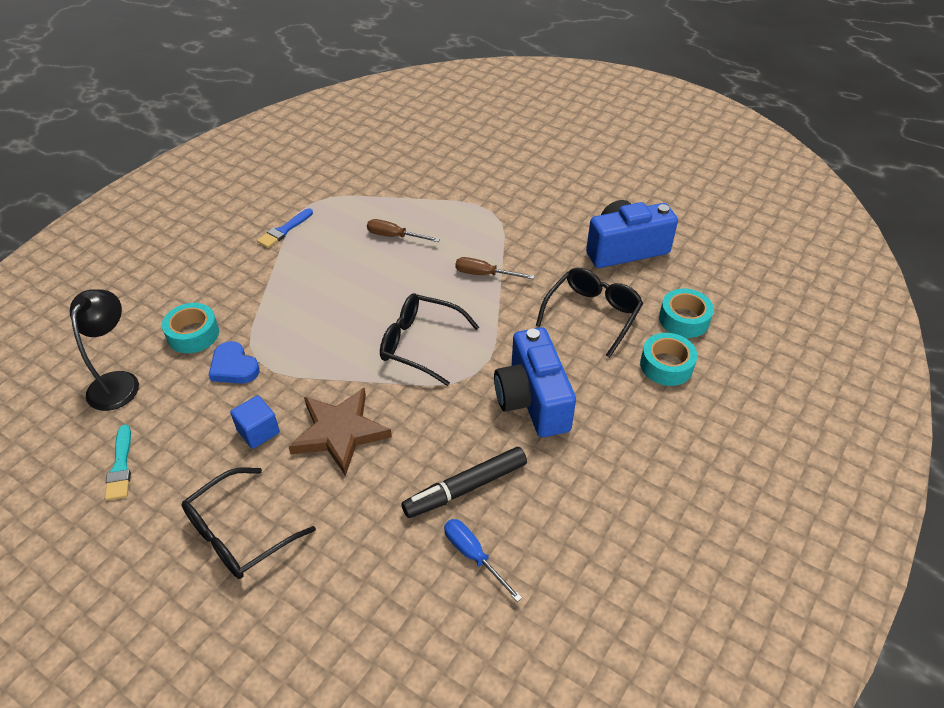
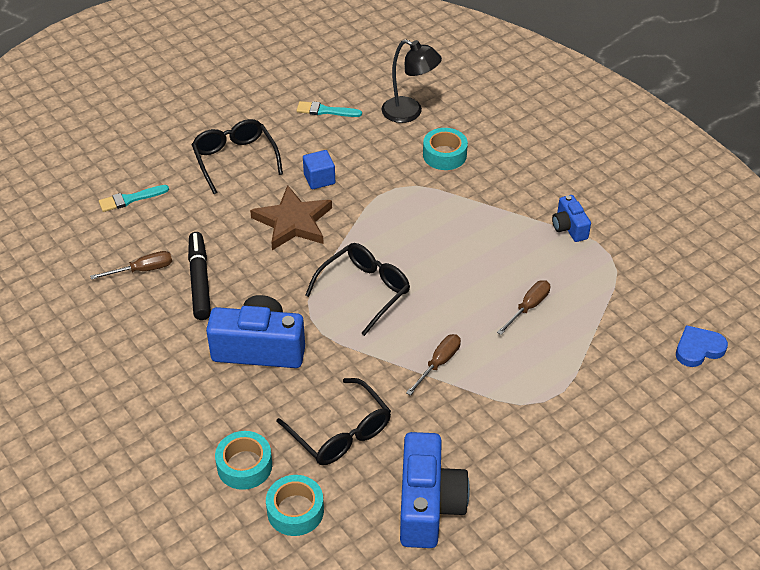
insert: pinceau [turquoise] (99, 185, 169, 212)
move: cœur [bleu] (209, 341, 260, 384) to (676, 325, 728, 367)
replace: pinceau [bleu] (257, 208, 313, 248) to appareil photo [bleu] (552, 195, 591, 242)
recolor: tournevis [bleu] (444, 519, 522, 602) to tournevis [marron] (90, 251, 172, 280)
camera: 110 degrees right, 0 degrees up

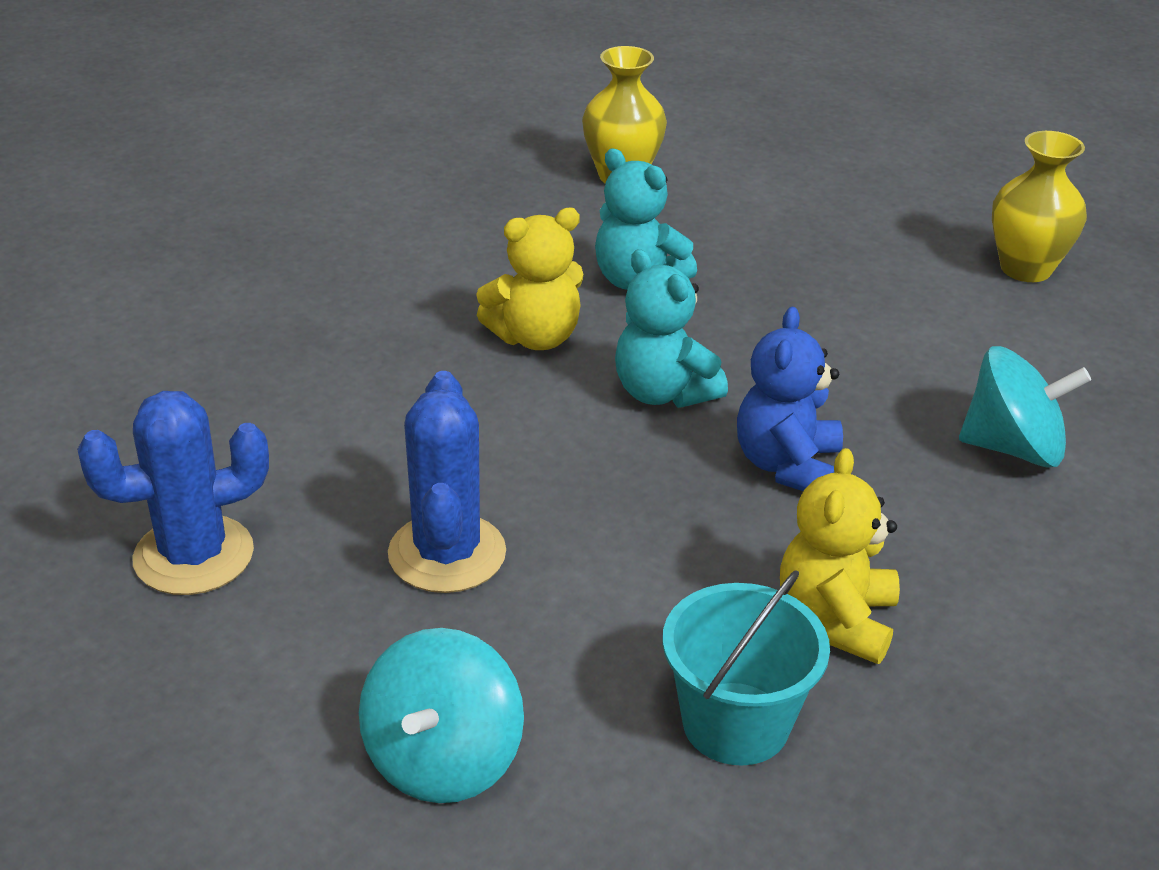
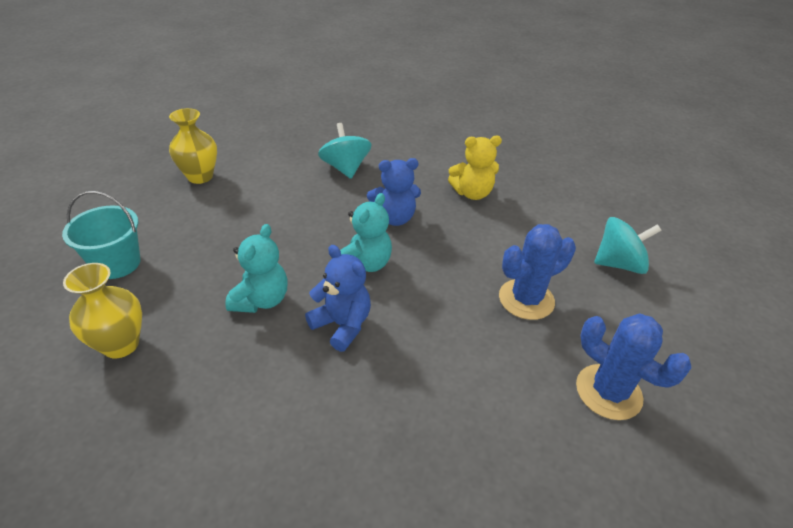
move: seau [turquoise] (662, 570, 830, 765) to (62, 191, 141, 279)
recolor: ours en peluche [jaune] (476, 207, 583, 350) to ours en peluche [bleu] (305, 245, 371, 352)
camera: 115 degrees left, 5 degrees up

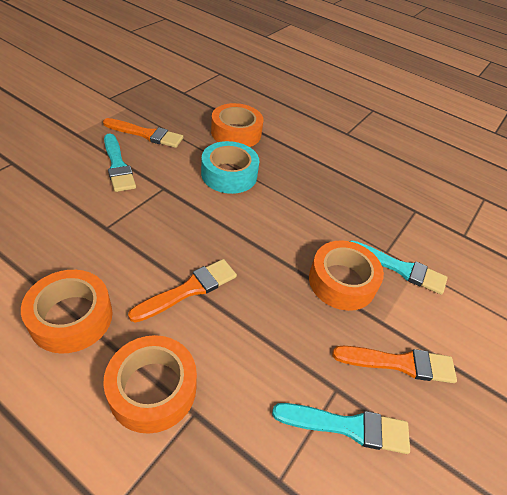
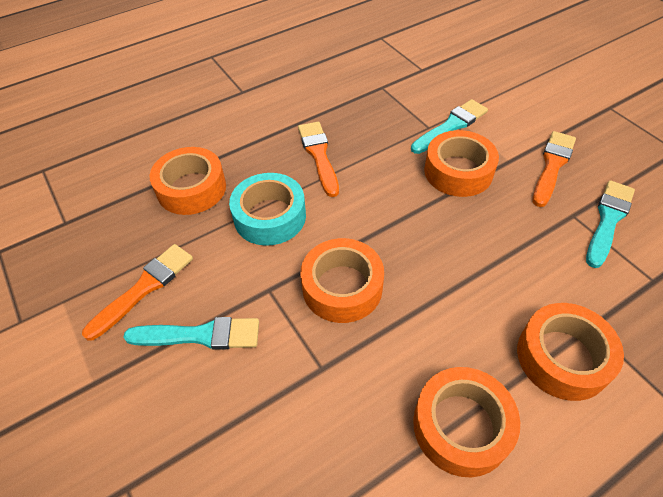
insert: ruban adhésif [orange] (300, 238, 384, 323)
move: pinceau [orange] (128, 259, 237, 323) to (298, 122, 339, 197)
camera: 60 degrees left, 5 degrees up

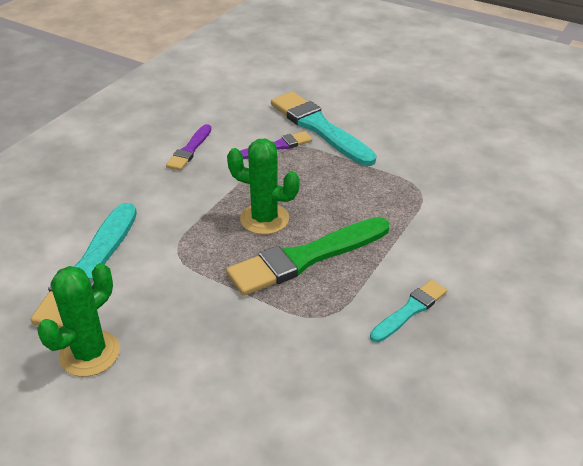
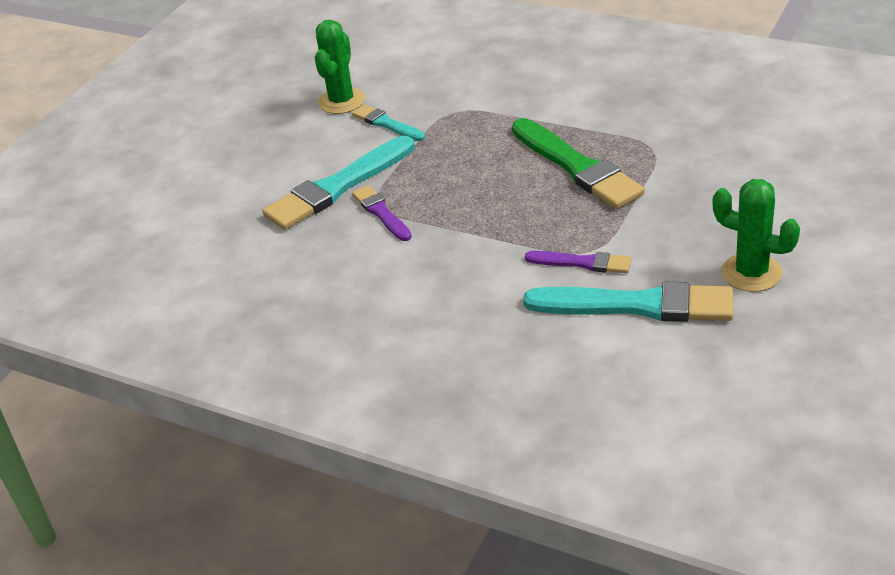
move: pinceau [violet] (166, 124, 211, 171) to (525, 251, 632, 273); cactus [vert] (227, 139, 300, 235) to (315, 20, 365, 114); pinceau [turquoise] (370, 280, 447, 343) to (352, 104, 425, 141)
camera: 90 degrees left, 0 degrees up

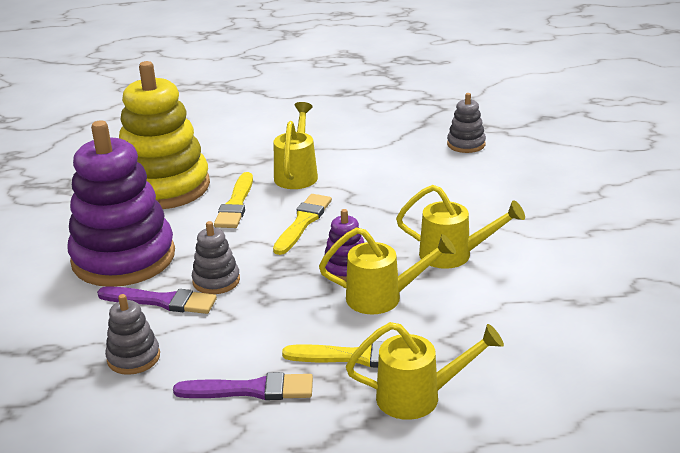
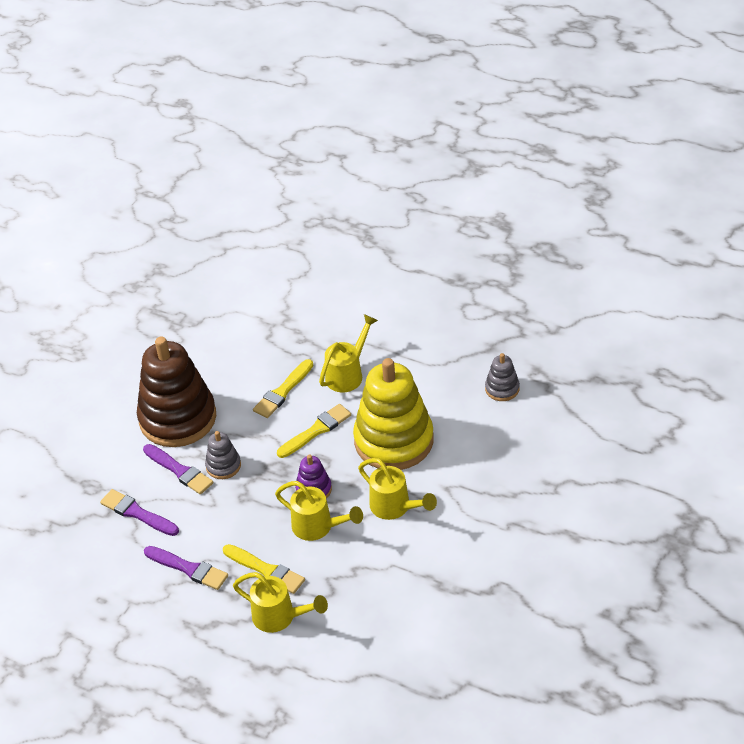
move: jouet à empiler [jaune] (119, 61, 210, 209) to (353, 358, 434, 470)
replace: jouet à empiler [gris] (105, 294, 160, 375) to pinceau [violet] (100, 489, 179, 536)
recolor: jouet à empiler [violet] (67, 120, 175, 287) to jouet à empiler [marron] (137, 337, 216, 447)
camera: 30 degrees right, 15 degrees up

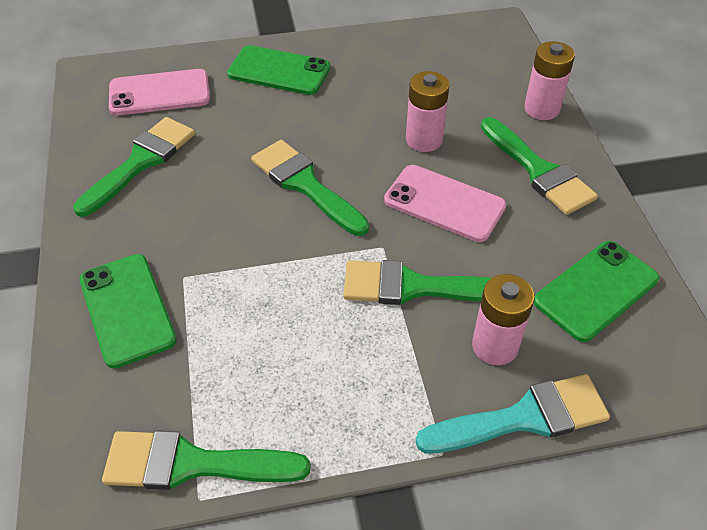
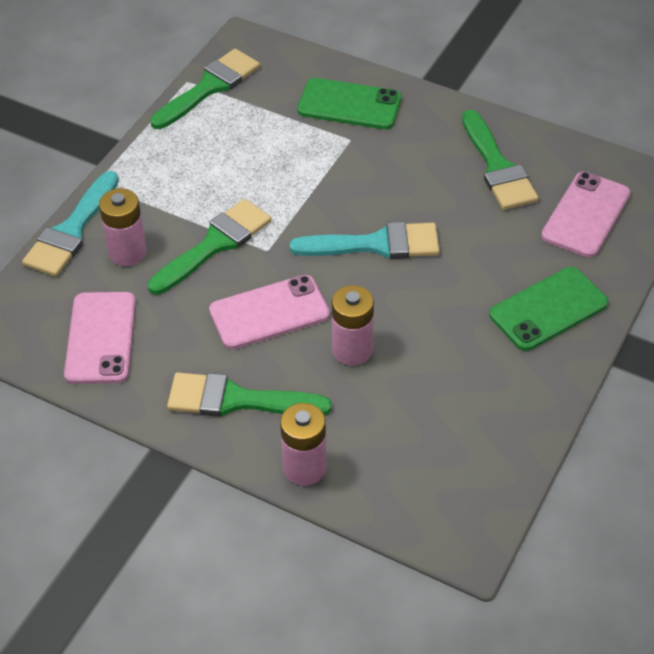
recolor: pinceau [vert] (251, 140, 369, 236) to pinceau [turquoise] (290, 222, 440, 259); téléphone [vert] (534, 241, 659, 342) to téléphone [rose] (64, 292, 136, 384)
camera: 130 degrees right, 0 degrees up

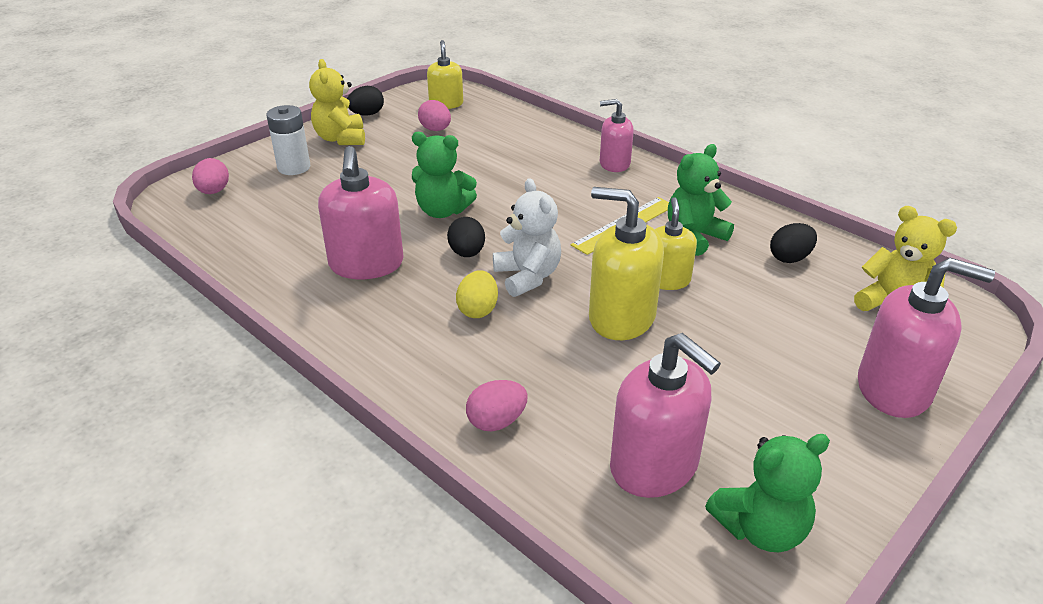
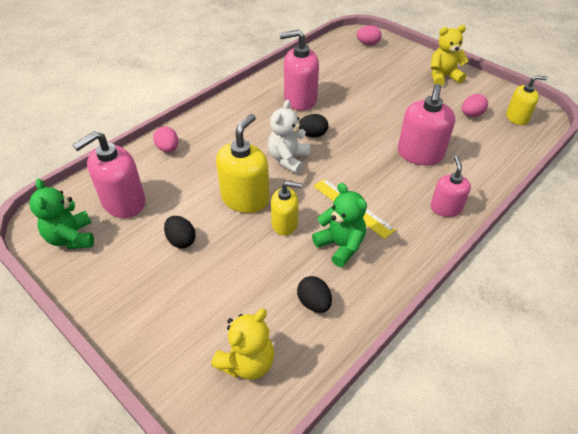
delete: pile [blanc] (267, 105, 310, 175); ours en peluche [vert] (412, 132, 477, 218); œuf [jaune] (456, 270, 498, 318)
move: œuf [noir] (347, 86, 384, 116) to (164, 216, 196, 248); distributeur de savon [rose] (858, 258, 995, 418) to (398, 84, 455, 165)
rotate: ours en peluche [blanc] (493, 178, 561, 297) = (268, 100, 310, 174) 135 degrees clockwise
camera: 90 degrees right, 10 degrees up

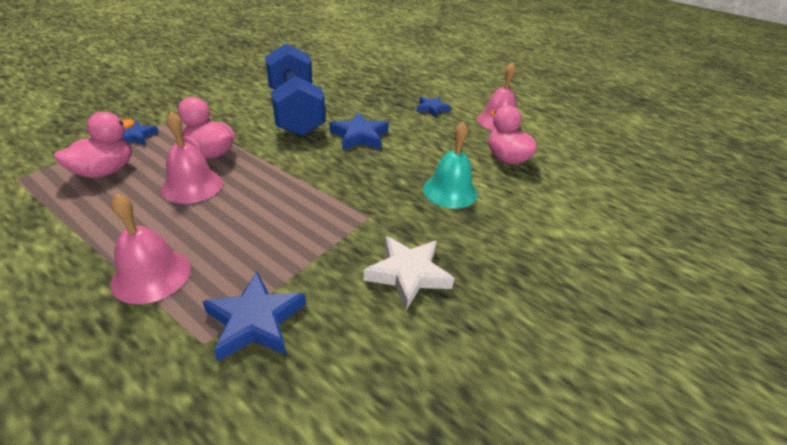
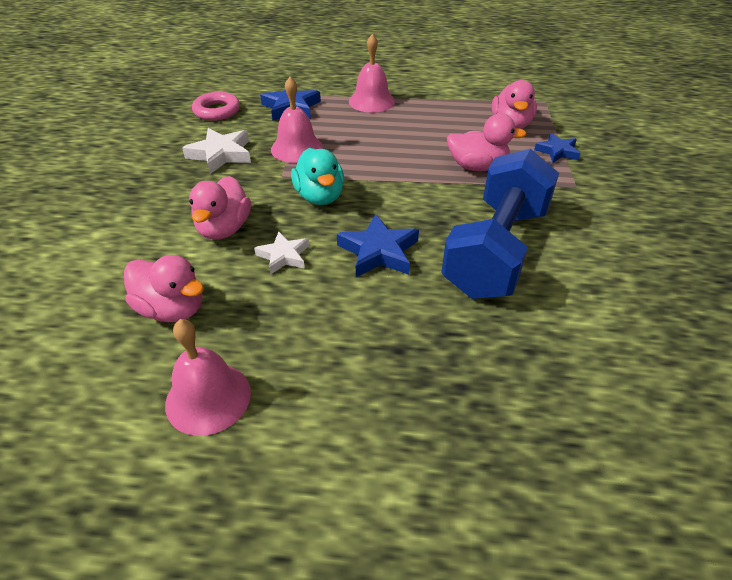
delete: étoile [bleu] (416, 97, 451, 118)
insert: anneau [rose] (192, 92, 240, 121); étoile [blanc] (254, 231, 309, 275); canard [turquoise] (291, 148, 344, 205)
move: cloche [rose] (161, 111, 223, 204) to (271, 77, 323, 163)
replace: cloche [turquoise] (423, 122, 478, 209) to canard [rose] (189, 176, 251, 240)
rotate: haltère [bleu] (265, 43, 325, 136) = (441, 149, 559, 299) 75 degrees clockwise
camera: 150 degrees right, 5 degrees up

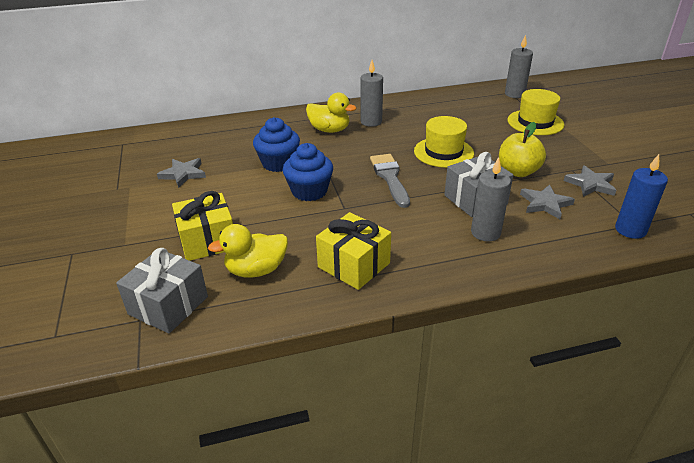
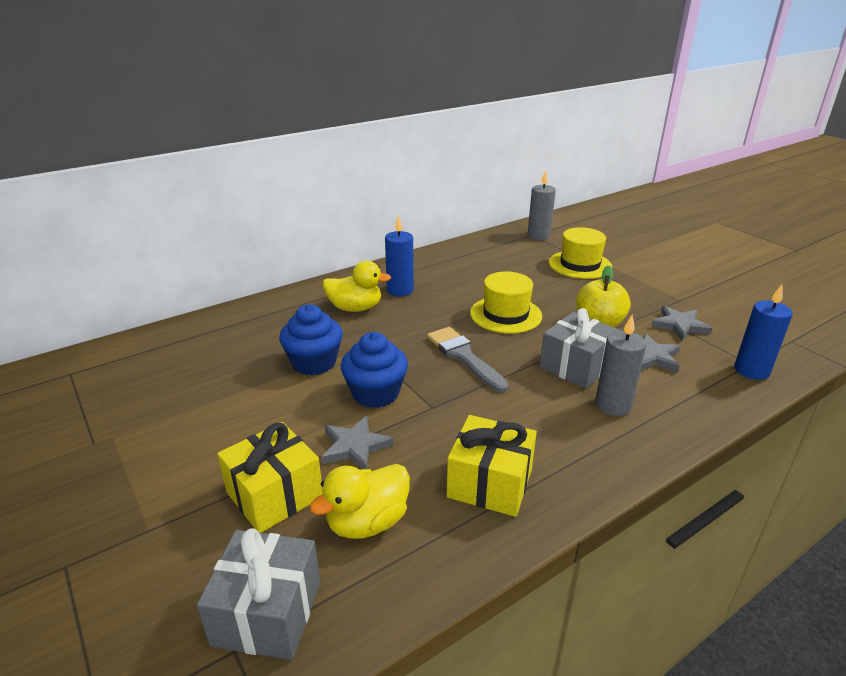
move: étoile [gris] (157, 158, 206, 188) to (321, 416, 394, 469)
recolor: bougie [gris] (360, 60, 383, 127) to bougie [bleu] (385, 215, 414, 296)
camera: 20 degrees left, 5 degrees down

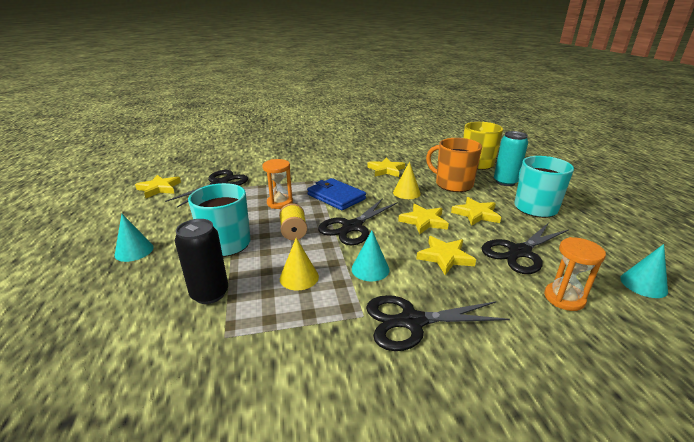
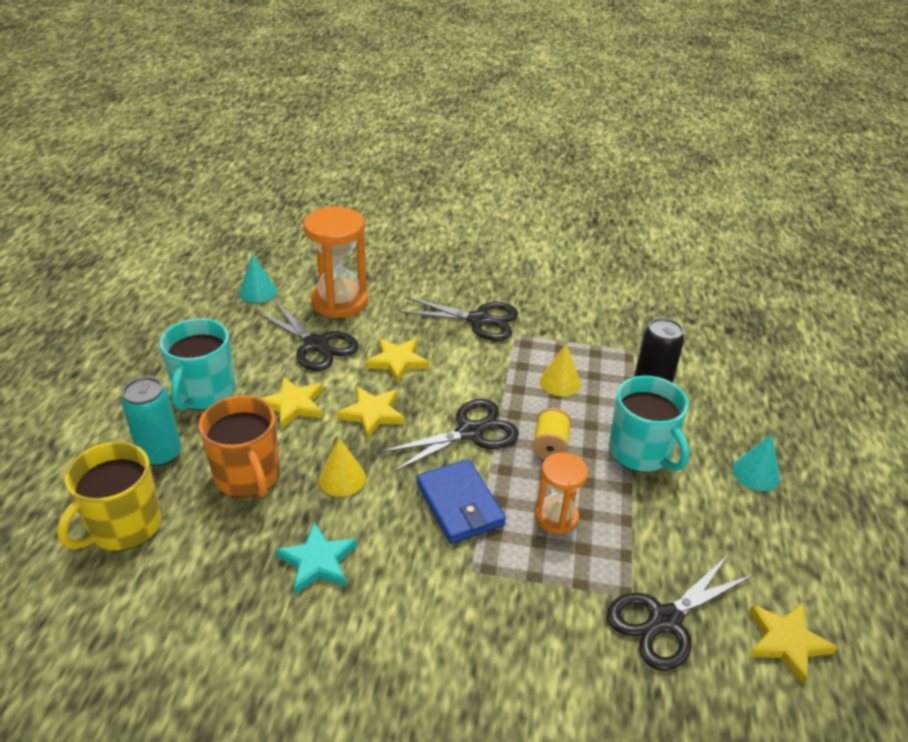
delete: cône [turquoise] (352, 231, 389, 281)
recolor: étoile [jaune] (367, 158, 405, 177) to étoile [turquoise] (276, 522, 357, 594)
rotate: ciseaux [noir] (482, 223, 569, 274) = (256, 301, 359, 371) 60 degrees clockwise
resize: sablier [orange] (544, 237, 606, 311) = (304, 207, 368, 318) x1.70
camera: 160 degrees left, 10 degrees up

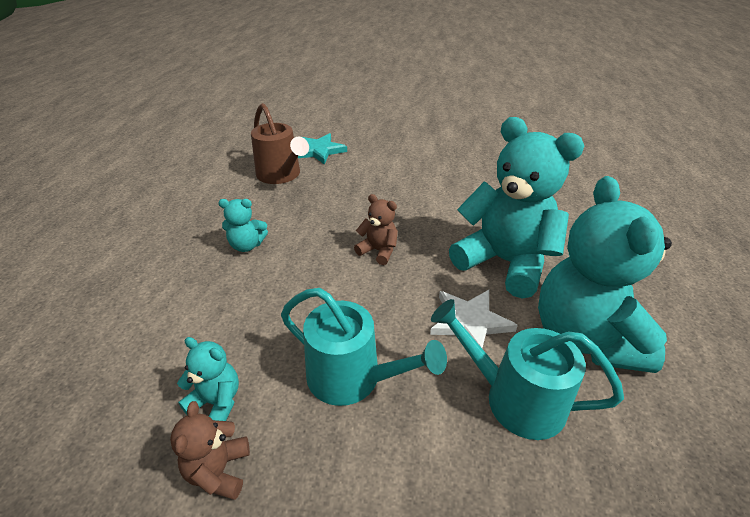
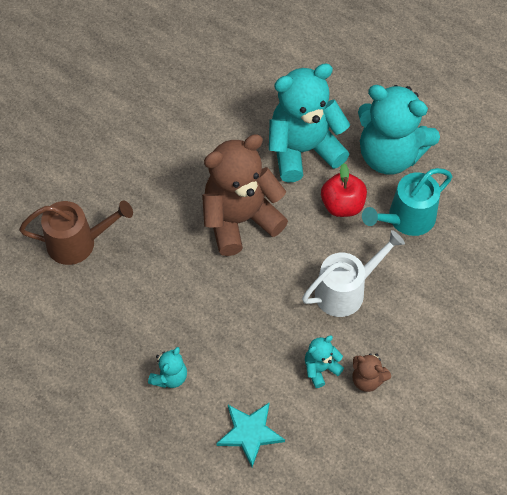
move: ours en peluche [turquoise] (218, 199, 268, 252) to (148, 347, 187, 388); étoile [turquoise] (298, 133, 347, 165) to (216, 403, 285, 467)
replace: étoile [blanc] (430, 290, 518, 348) to pomme [rouge] (321, 163, 367, 217)
recolor: arrosoir [turquoise] (281, 288, 447, 406) to arrosoir [blanc] (302, 230, 405, 317)
resize: ours en peluche [marron] (354, 194, 398, 265) = (202, 134, 288, 256) x2.27
camera: 60 degrees left, 20 degrees up

